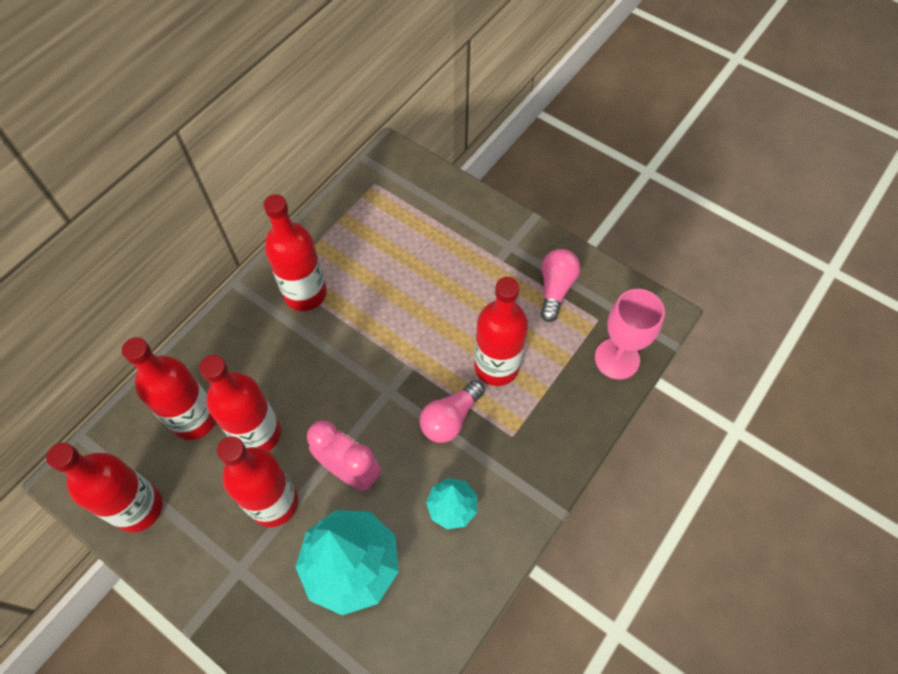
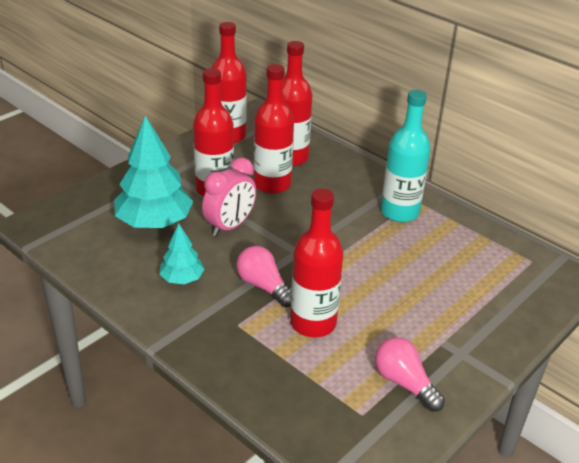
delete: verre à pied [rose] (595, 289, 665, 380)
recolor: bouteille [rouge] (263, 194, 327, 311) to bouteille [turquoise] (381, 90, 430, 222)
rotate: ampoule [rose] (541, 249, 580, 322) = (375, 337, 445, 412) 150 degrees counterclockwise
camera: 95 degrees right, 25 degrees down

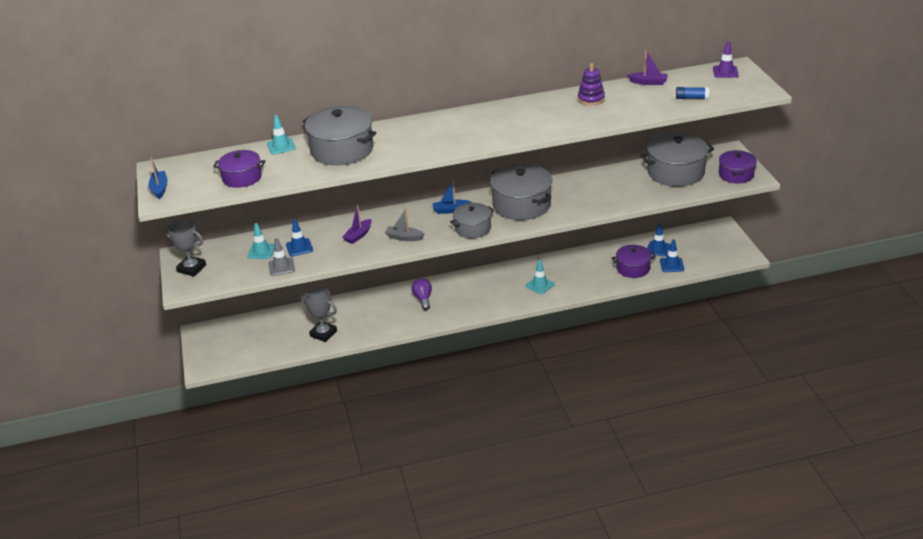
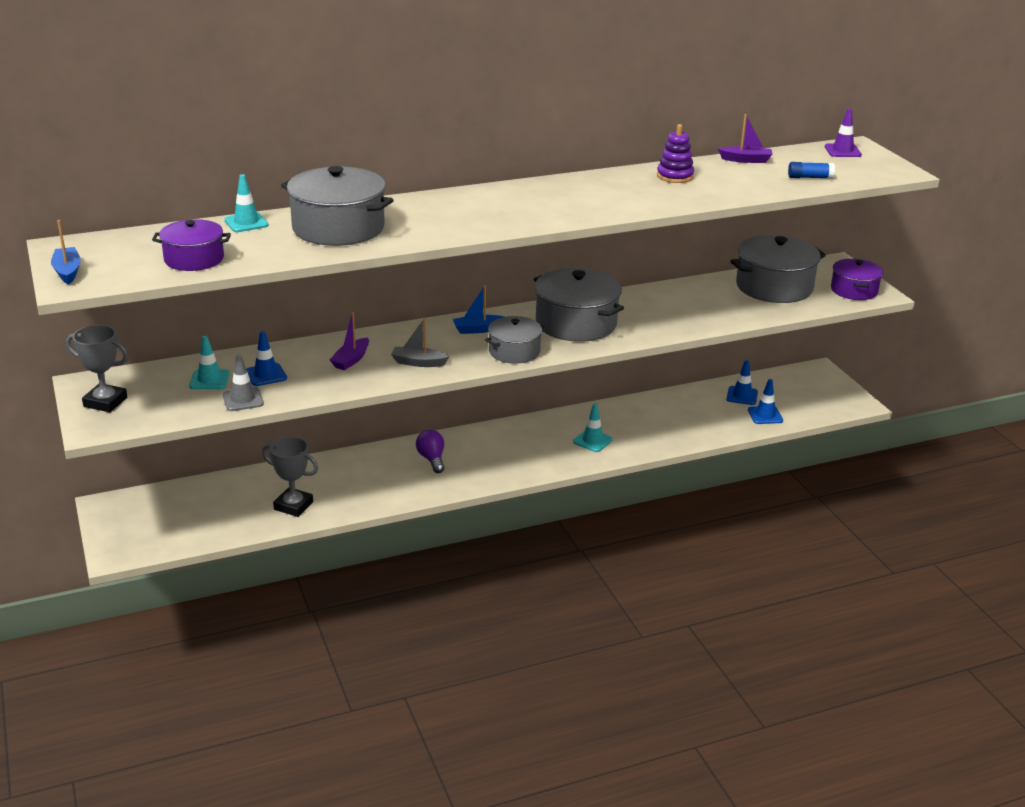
delete: marmite [violet] (612, 245, 656, 278)
camera: 10 degrees left, 5 degrees down

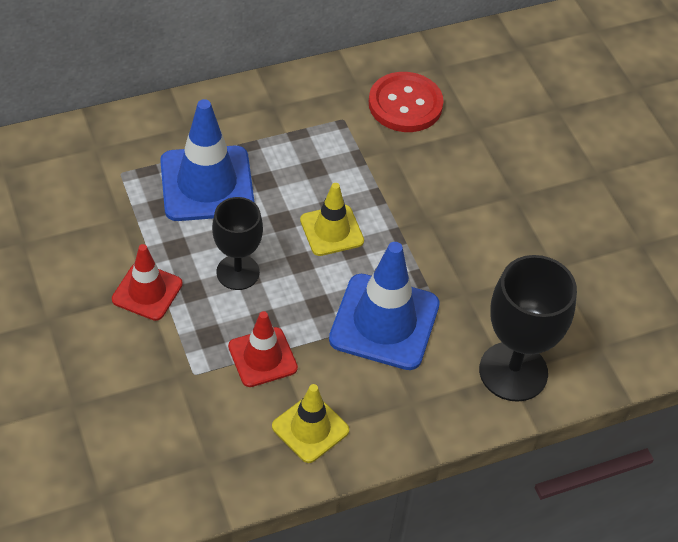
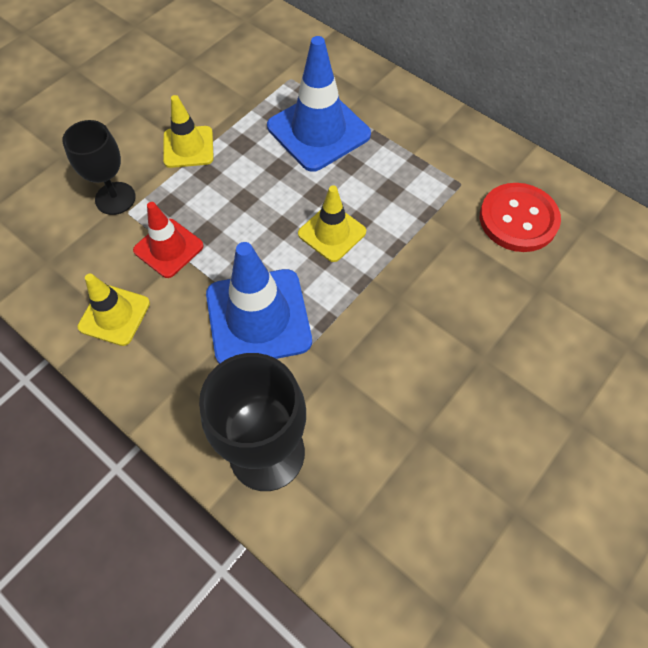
move: verre à pied [noir] (212, 197, 263, 290) to (62, 120, 136, 215)
recolor: cône de chantier [rouge] (112, 244, 183, 321) to cône de chantier [jaune] (163, 95, 214, 168)
camera: 65 degrees right, 10 degrees up

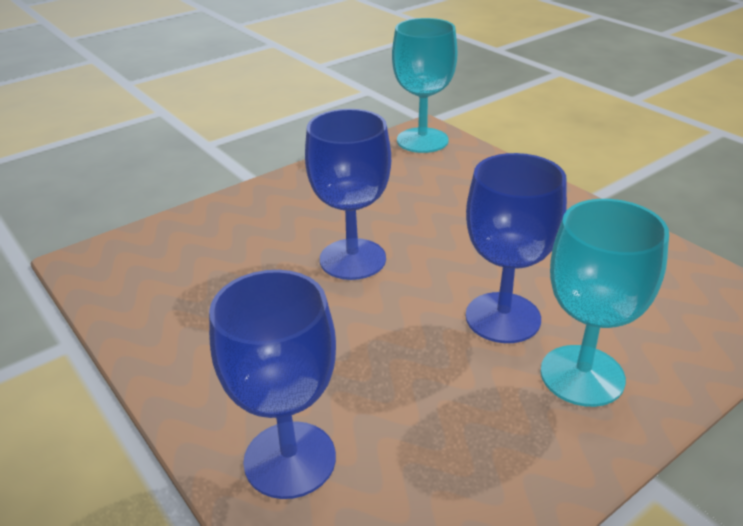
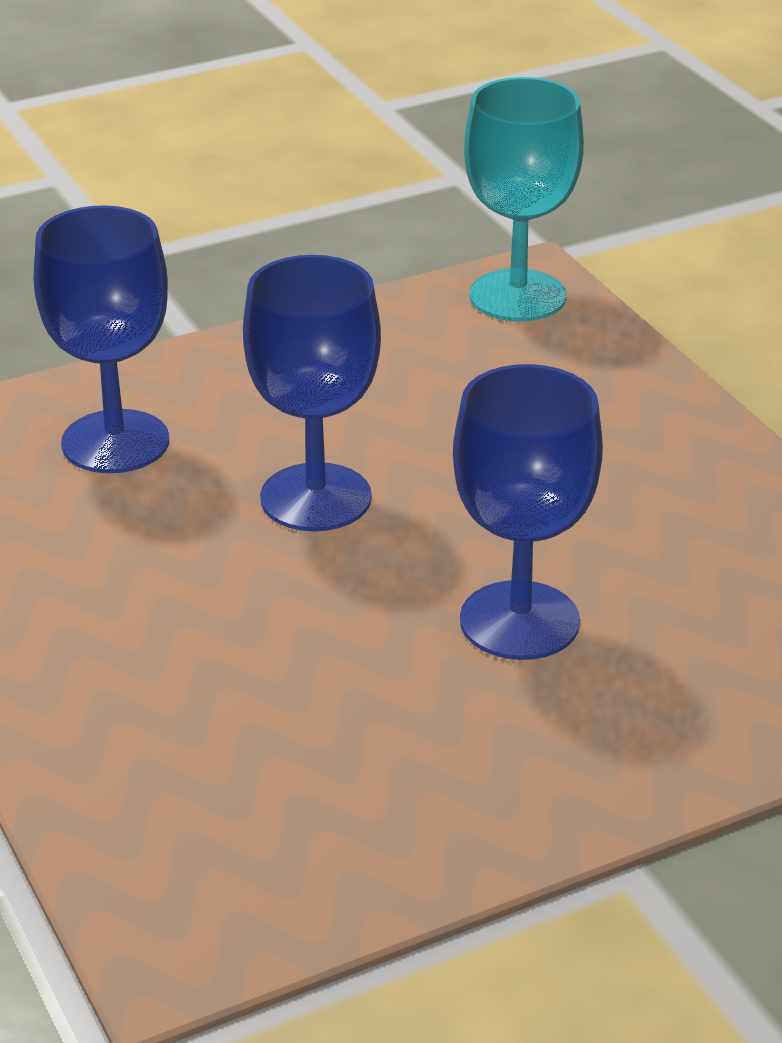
delete: verre à pied [turquoise] (540, 199, 669, 407)
move: verre à pied [bleu] (209, 270, 336, 499) to (33, 205, 169, 473)
camera: 10 degrees right, 0 degrees up

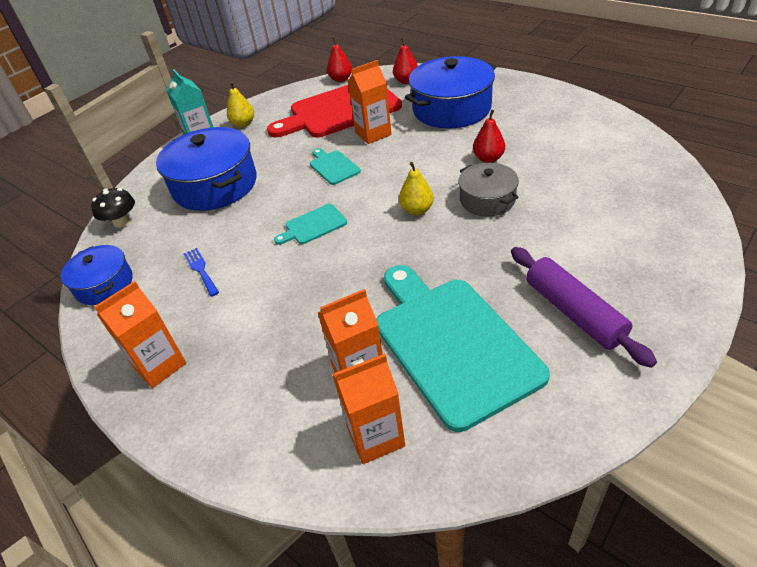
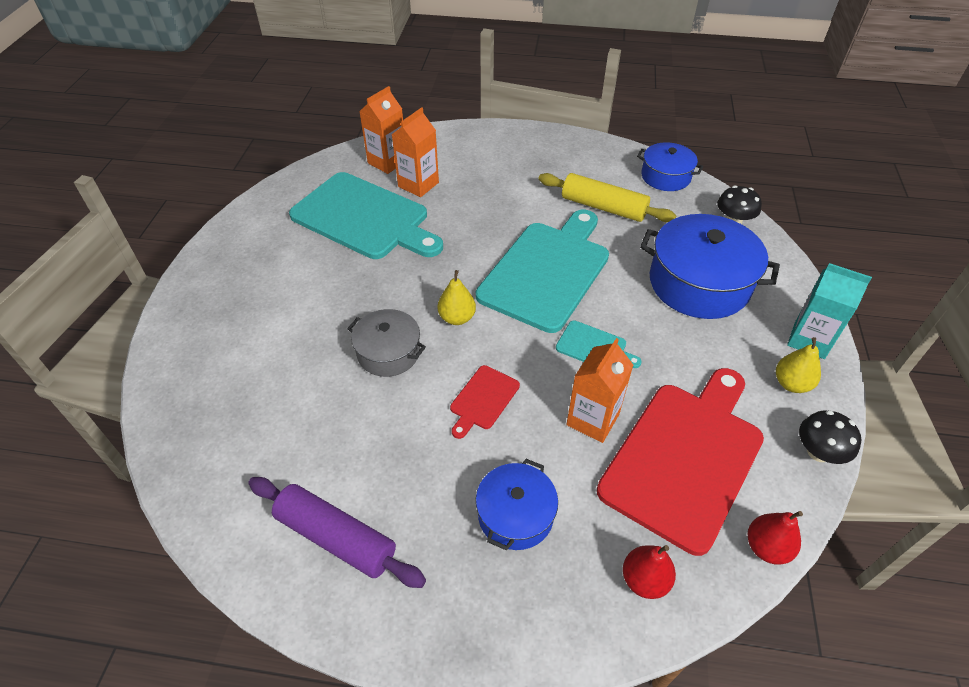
delete: brique de lait [orange] (94, 281, 186, 388); poire [rouge] (473, 110, 505, 163)
insert: planche à découper [rouge] (450, 365, 520, 439); champignon [noir] (799, 410, 861, 464)
move: rouleau à pâtisserie [violet] (511, 247, 657, 368) to (248, 477, 426, 588)
replace: fourchette [bleu] (183, 248, 219, 297) to rouleau à pâtisserie [jaune] (539, 173, 676, 222)
resize: planche à découper [turquoise] (274, 204, 347, 245) = (476, 209, 609, 333) x2.29; marmite [bleu] (405, 56, 496, 129) = (476, 459, 558, 550) x0.57
camera: 145 degrees right, 5 degrees up

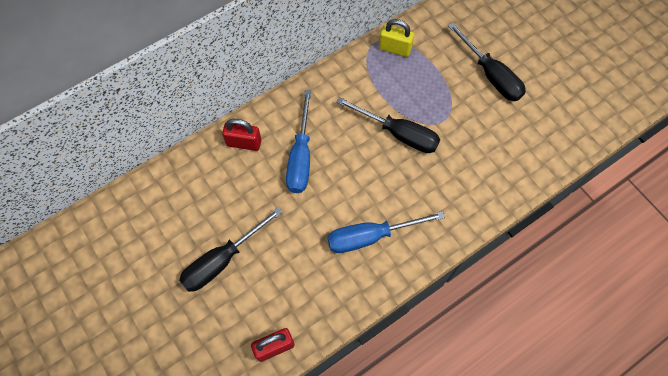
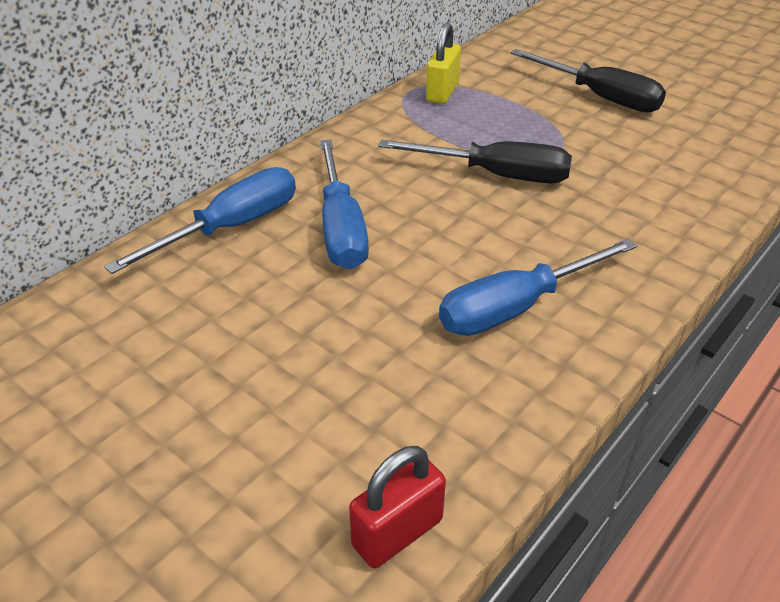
delete: tournevis [noir] (179, 207, 283, 292)
replace: cadenas [rouge] (222, 119, 261, 151) to tournevis [bleu] (104, 167, 296, 274)
rotate: cadenas [jaune] (379, 19, 414, 57) = (426, 23, 461, 104) 75 degrees counterclockwise
camera: 15 degrees left, 25 degrees down

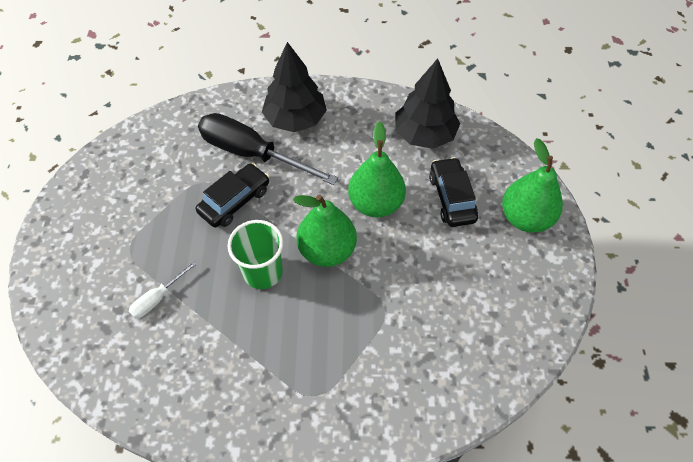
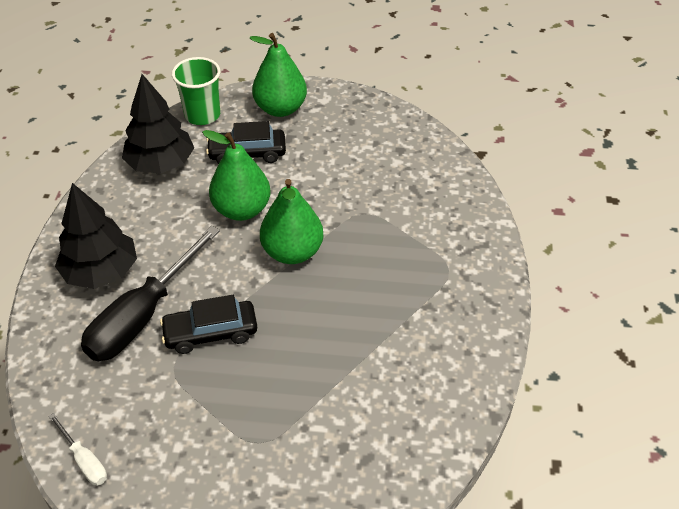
move: tournevis [blanc] (129, 261, 197, 319) to (48, 413, 107, 486); gobelet [vert] (228, 220, 284, 289) to (172, 57, 220, 125)
rotate: voiture [noir] (196, 163, 269, 227) = (160, 295, 257, 354) 60 degrees counterclockwise
camera: 85 degrees left, 10 degrees down

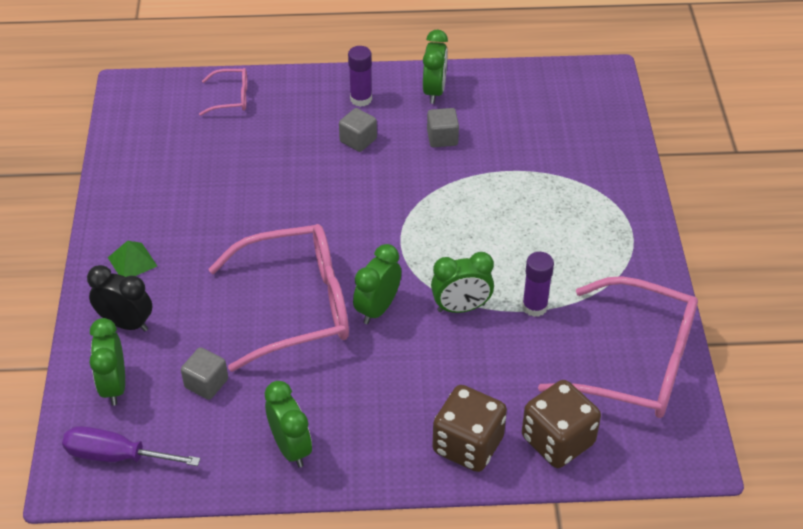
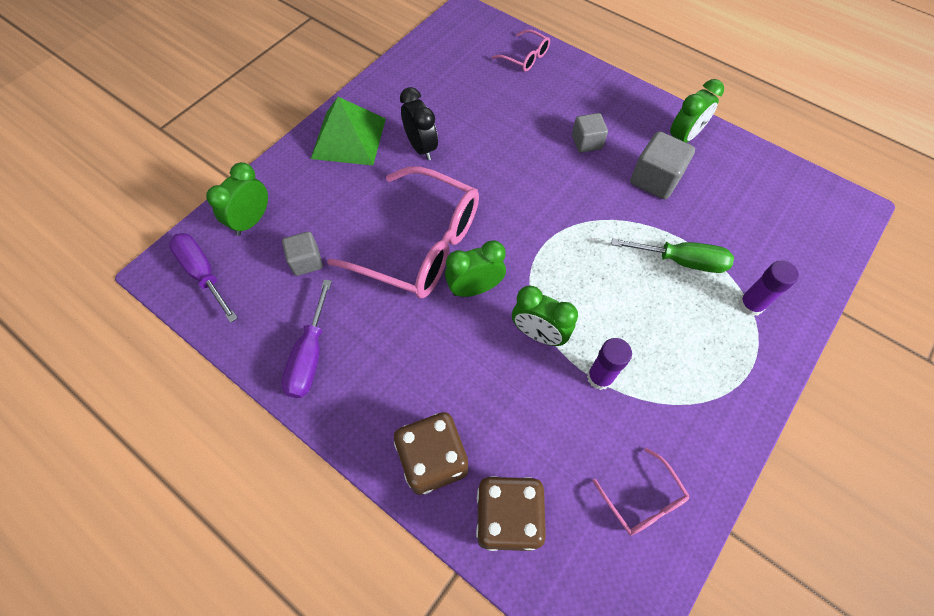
insert: tournevis [vert] (611, 238, 734, 273)
move: réveil [noir] (87, 265, 152, 332) to (400, 87, 438, 161); bâton de colle [violet] (348, 46, 372, 107) to (738, 261, 799, 316)
replace: réveil [vert] (265, 381, 312, 468) to tournevis [violet] (281, 280, 332, 398)
resize: pyramide [vert] (108, 241, 157, 277) = (311, 97, 386, 166) x1.99; cube [gris] (427, 108, 459, 147) = (630, 131, 695, 200) x1.53; lunettes [rose] (538, 276, 698, 418) = (593, 448, 689, 536) x0.45
camera: 40 degrees right, 15 degrees up

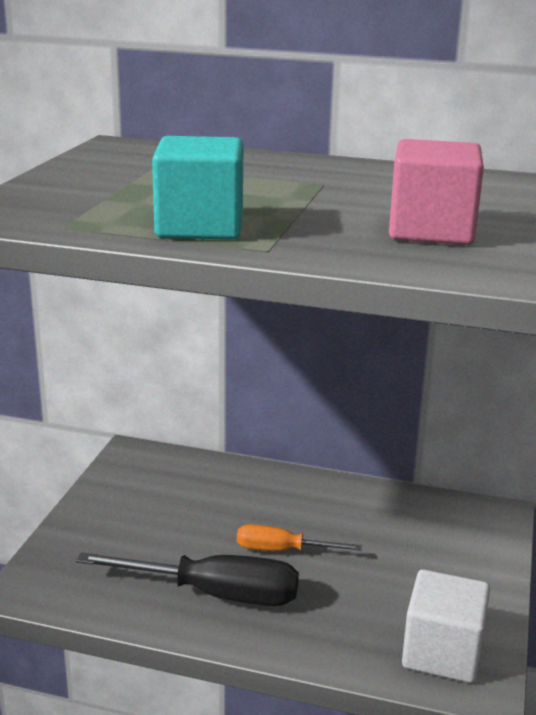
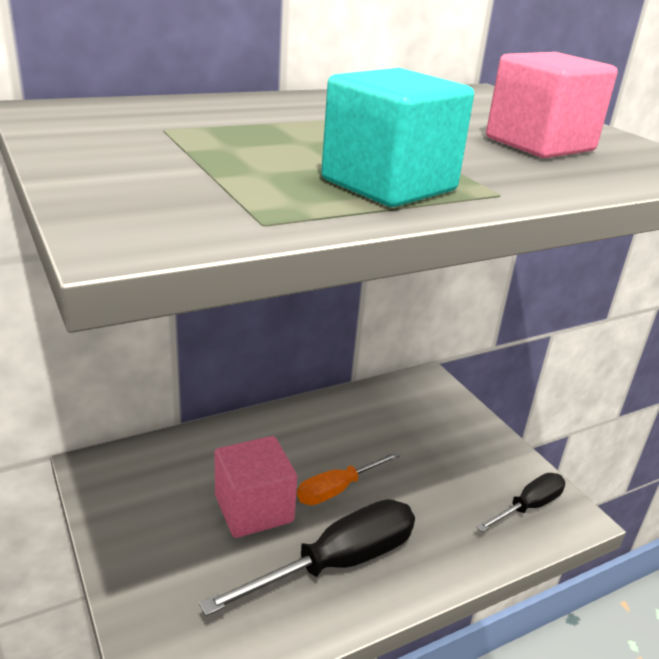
insert: cube [rose] (215, 436, 297, 538)
replace: cube [blanc] (402, 569, 490, 683) to tournevis [noir] (476, 473, 565, 532)
camera: 45 degrees left, 5 degrees up

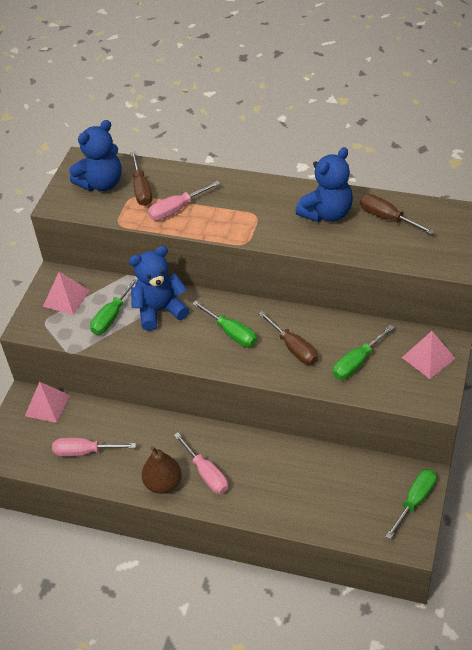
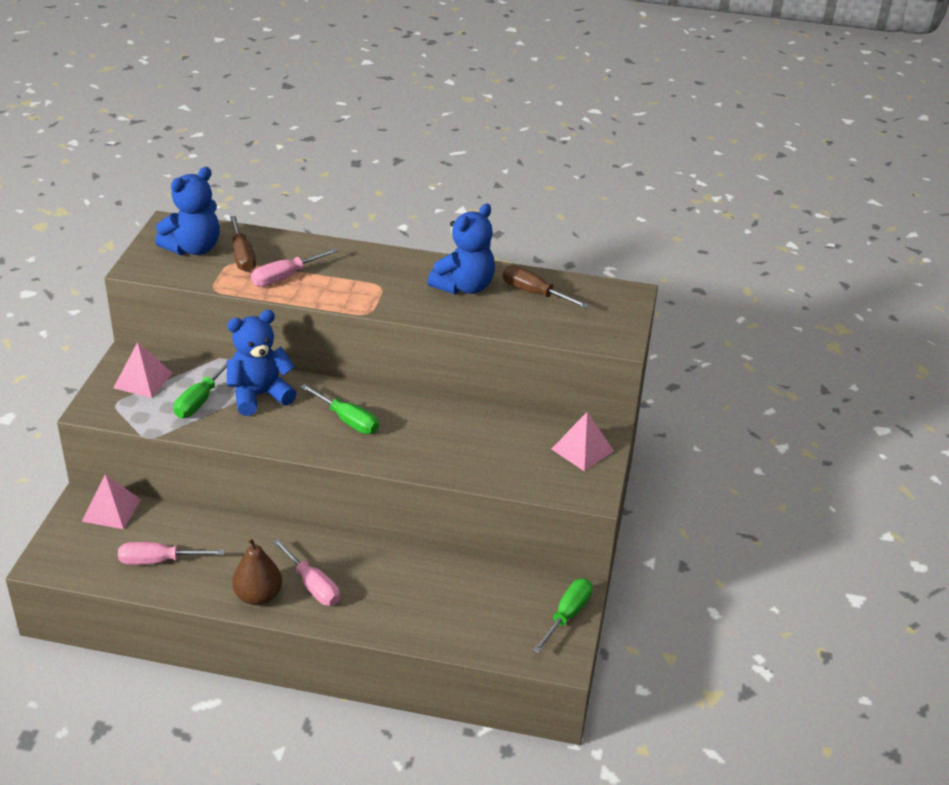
delete: tournevis [marron] (258, 311, 318, 365); tournevis [vert] (333, 325, 395, 380)
camera: 10 degrees left, 10 degrees down

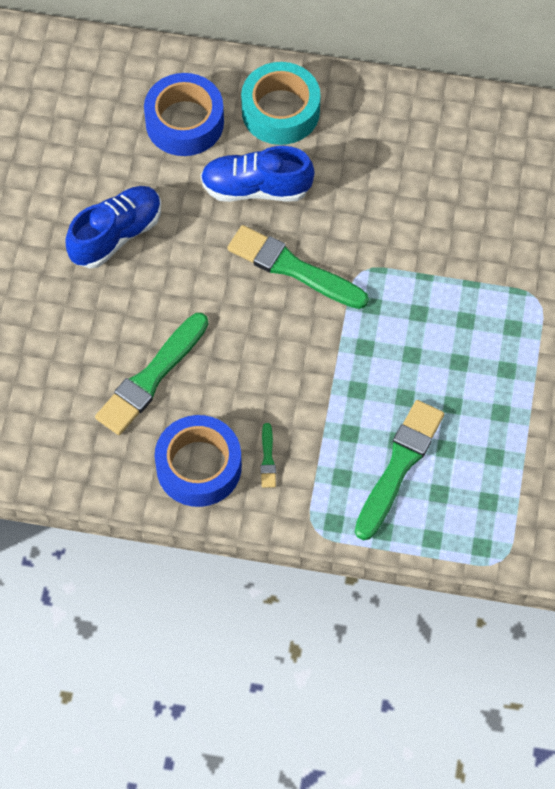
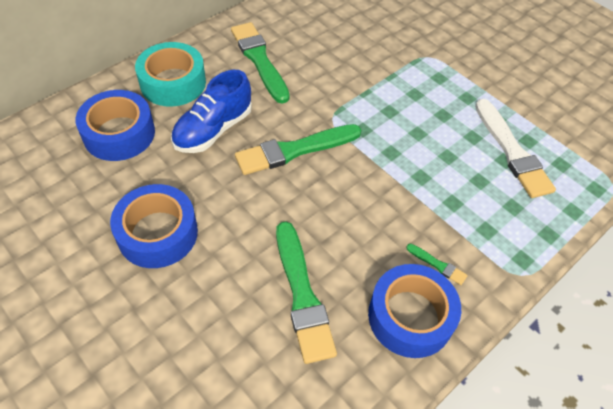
insert: pinceau [blanc] (475, 99, 556, 198)
move: pinceau [vert] (355, 400, 444, 540) to (231, 22, 290, 104)
replace: chaussure [bleu] (65, 186, 161, 269) to ruban adhésif [bleu] (110, 184, 198, 268)
camera: 55 degrees left, 10 degrees down

